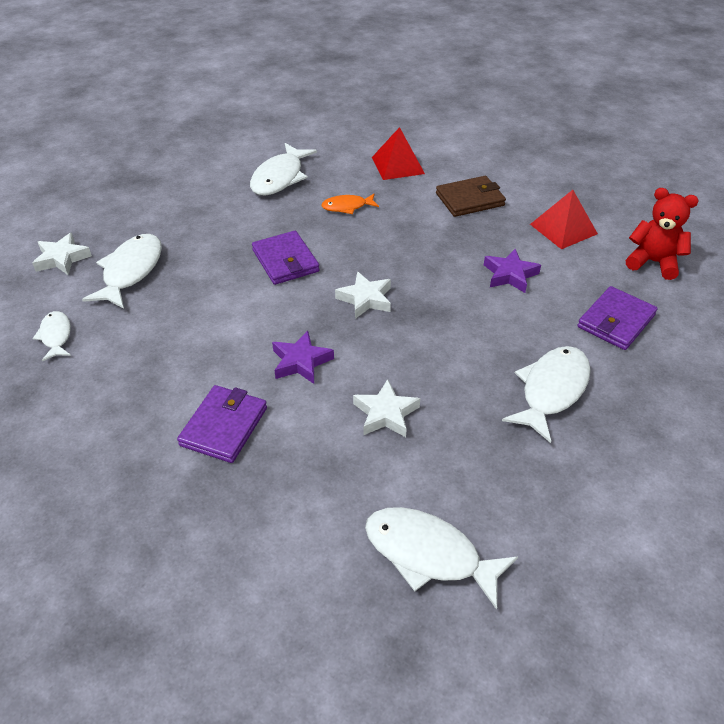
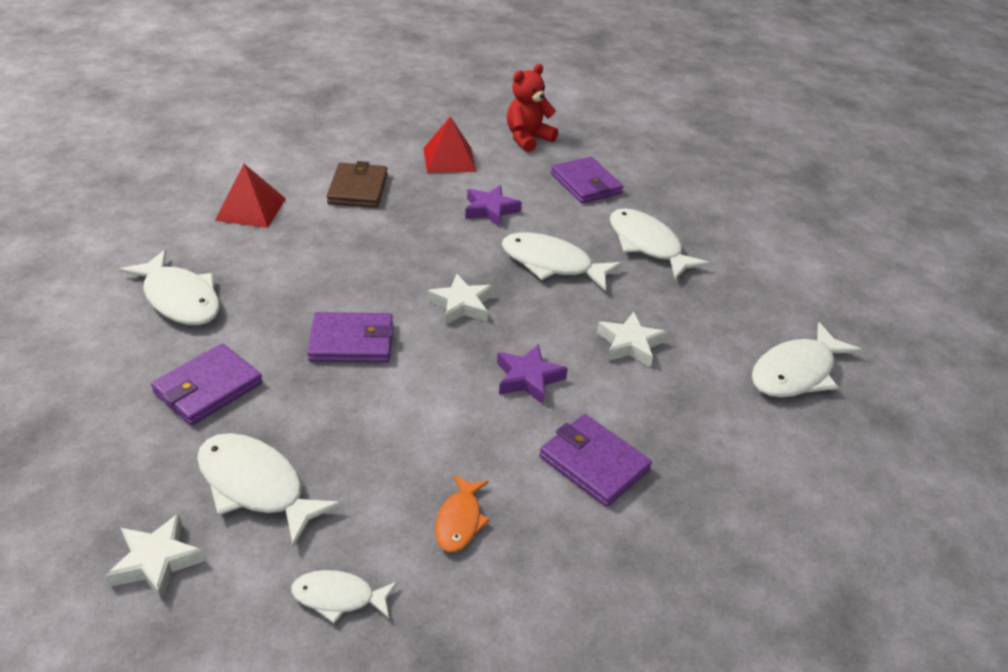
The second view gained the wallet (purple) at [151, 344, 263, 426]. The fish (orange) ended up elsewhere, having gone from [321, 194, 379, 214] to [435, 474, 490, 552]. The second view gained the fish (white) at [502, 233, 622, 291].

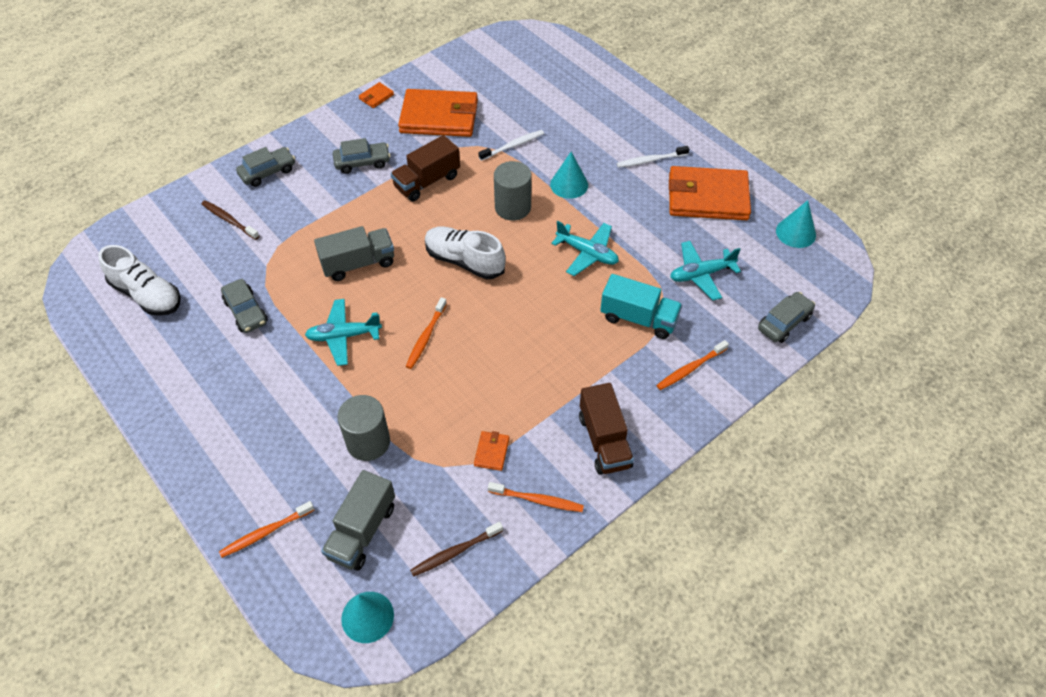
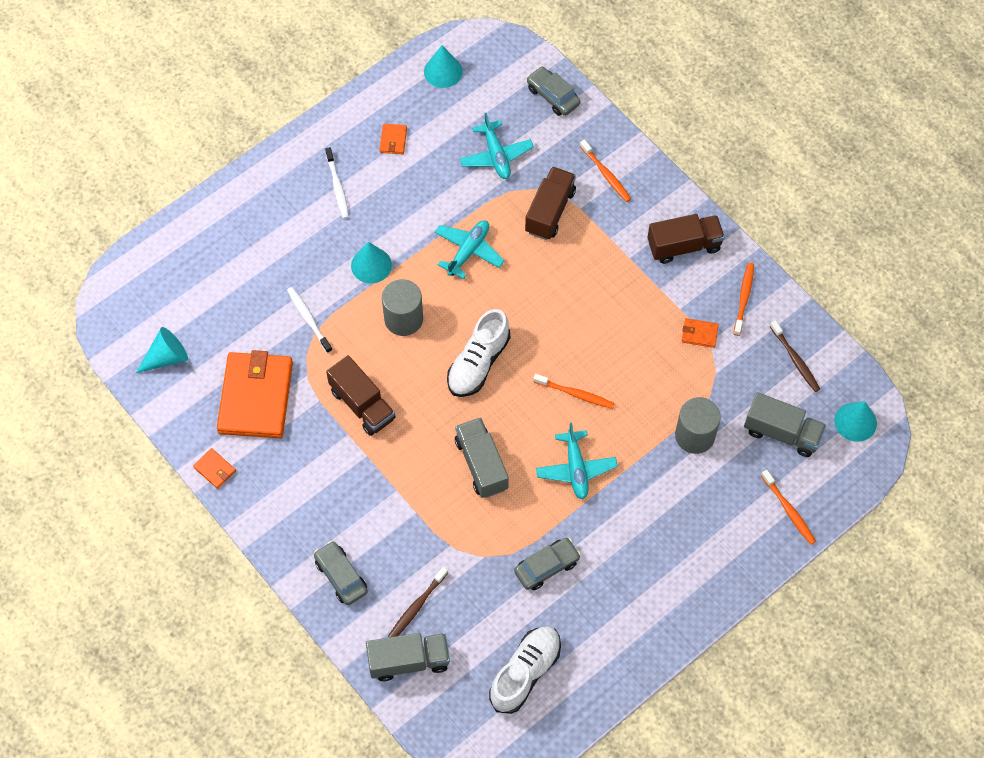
The second view gained the cone (turquoise) at [136, 327, 188, 373]. The second view gained the truck (grey) at [366, 633, 450, 681]. The size of the wallet (orange) at [669, 166, 751, 220] changed by a factor of 0.40. What was the truck (turquoise) at [600, 274, 682, 339] turned into the truck (brown) at [525, 167, 576, 240]. The second view lost the car (grey) at [333, 138, 390, 174].

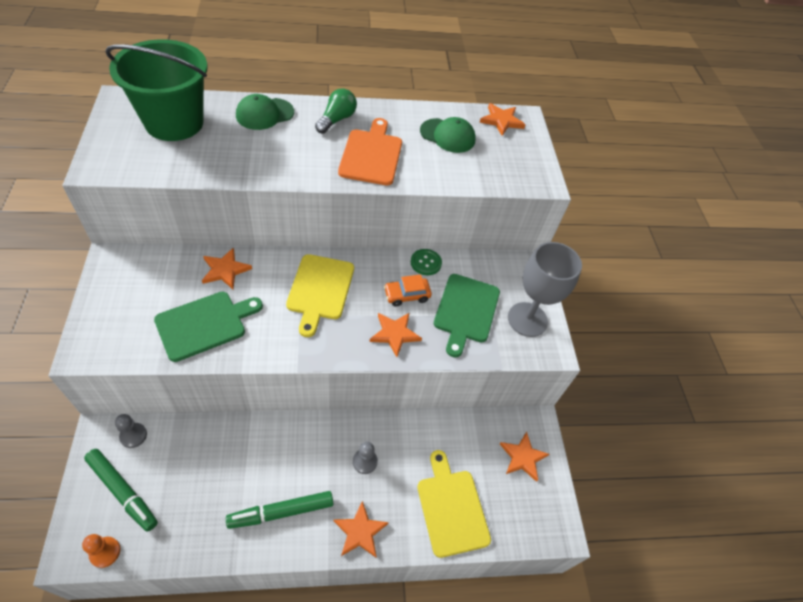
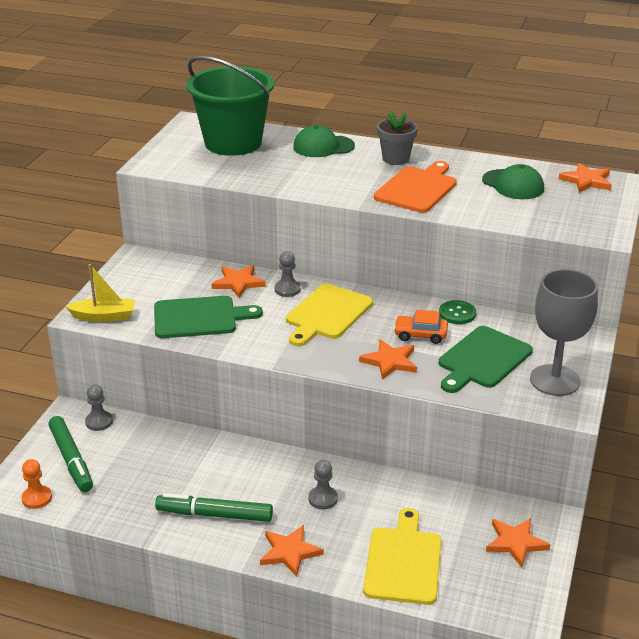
The second view gained the boat (yellow) at [65, 264, 135, 322]. The second view gained the pawn (grey) at [275, 251, 301, 297]. Where the light bulb (green) stood at [315, 88, 357, 134], the flower pot (grey) came to stand at [377, 111, 418, 165].

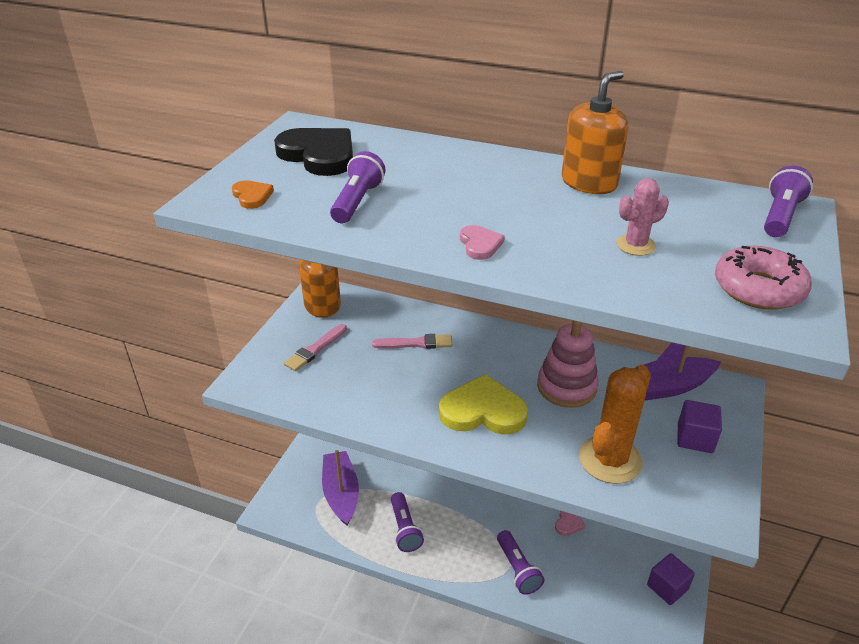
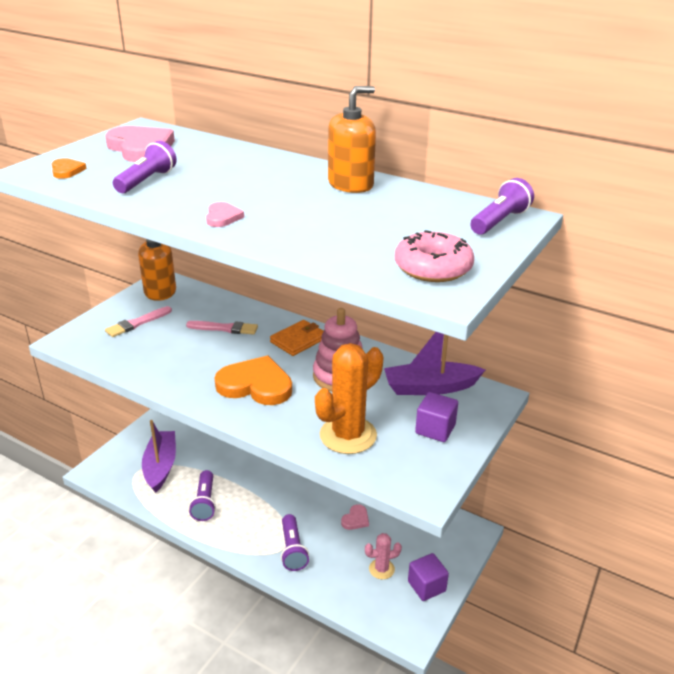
What was the heart (black) at [274, 128, 353, 176] turned into the heart (pink) at [105, 126, 175, 162]. What was the heart (yellow) at [439, 374, 528, 435] turned into the heart (orange) at [215, 355, 292, 405]. The second view gained the wallet (orange) at [270, 320, 323, 356]. The cactus (pink) ended up elsewhere, having gone from [616, 178, 669, 256] to [365, 533, 402, 579].

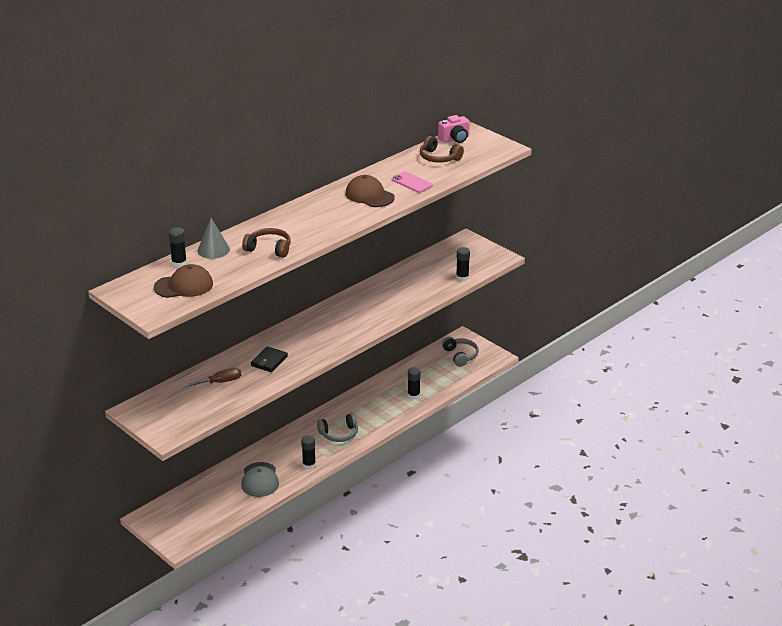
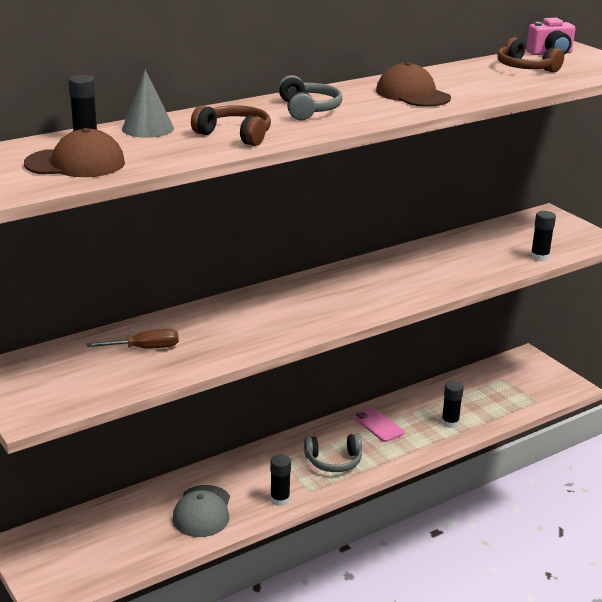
The headphones (grey) ended up elsewhere, having gone from [442, 337, 479, 367] to [278, 75, 342, 121]. The phone (pink) ended up elsewhere, having gone from [392, 171, 433, 193] to [353, 407, 404, 442]. The second view lost the wallet (black) at [251, 346, 288, 372].

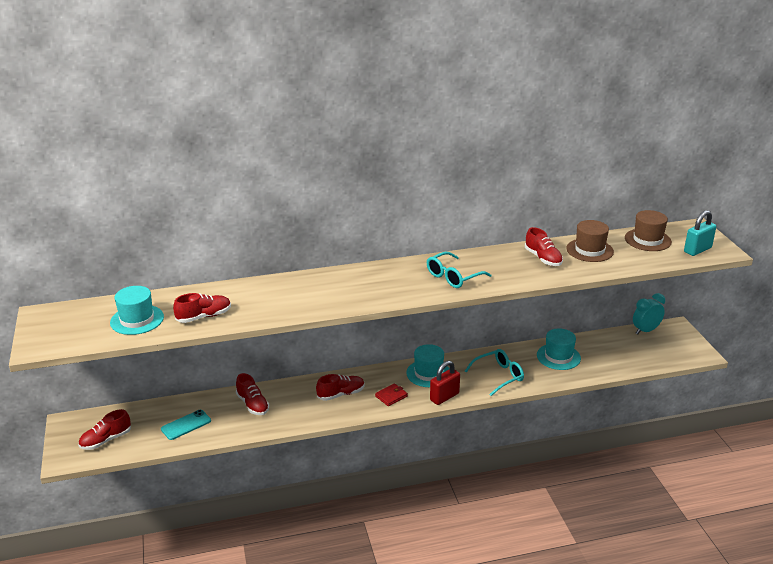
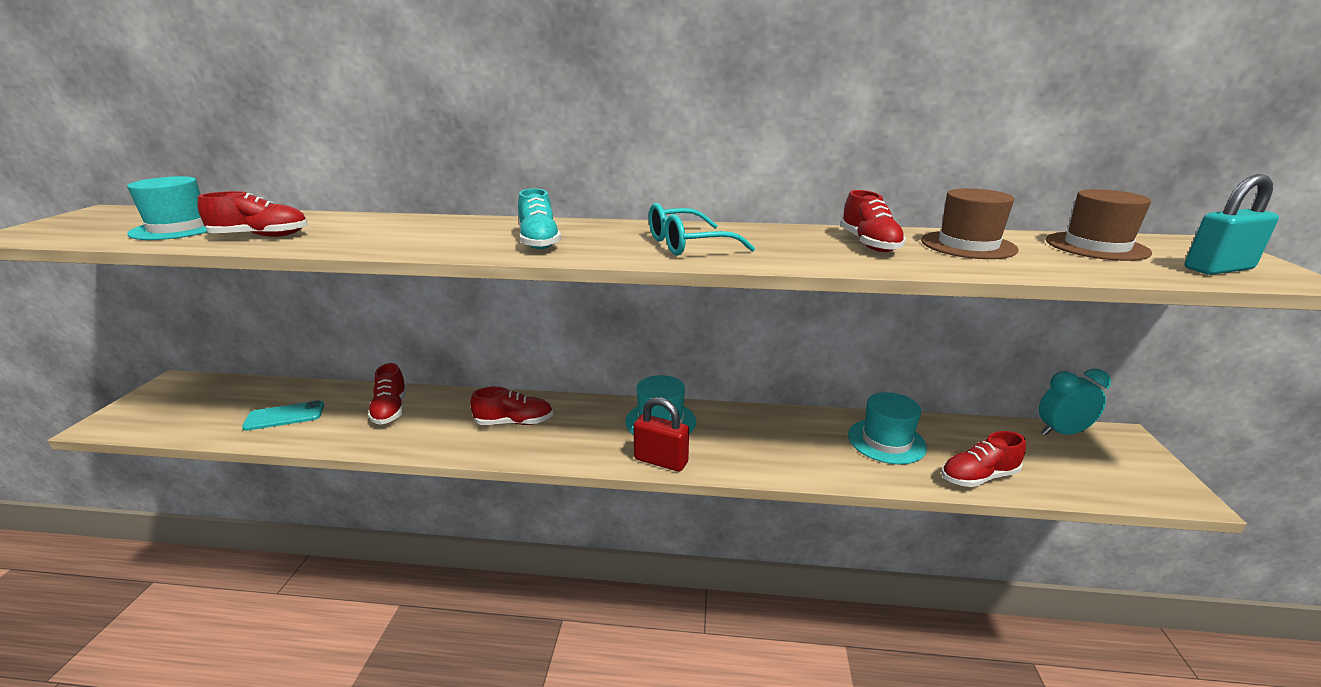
The second view gained the shoe (turquoise) at [518, 188, 561, 249]. The padlock (red) at [430, 361, 460, 405] ended up facing another way, 45 degrees clockwise from before. The shoe (red) ended up elsewhere, having gone from [78, 409, 131, 450] to [941, 431, 1026, 487]. The second view lost the wallet (red) at [375, 383, 408, 406]. The second view lost the glasses (turquoise) at [465, 349, 524, 396].

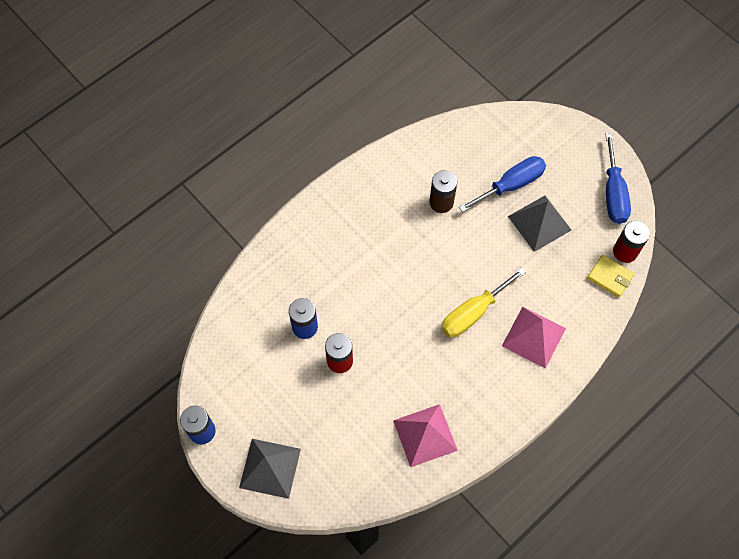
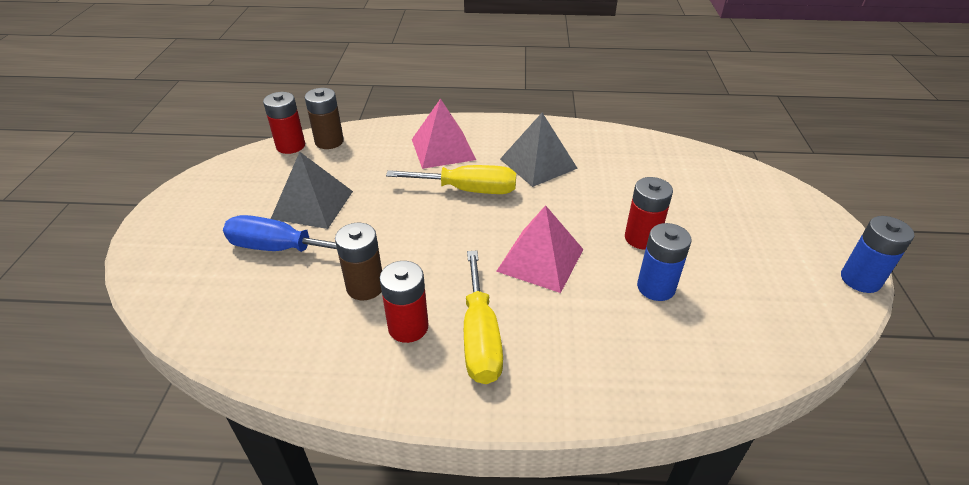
Where the wallet (yellow) stood at [587, 255, 634, 298], the battery (brown) came to stand at [305, 88, 344, 149]. The second view gained the battery (red) at [380, 261, 429, 343]. The second view gained the screwdriver (yellow) at [464, 251, 503, 384]. The pyramid (pink) ended up elsewhere, having gone from [393, 404, 458, 467] to [496, 205, 583, 293]. The pyramid (grey) ended up elsewhere, having gone from [239, 439, 301, 499] to [500, 113, 578, 187]. The second view lost the screwdriver (blue) at [606, 133, 631, 224].

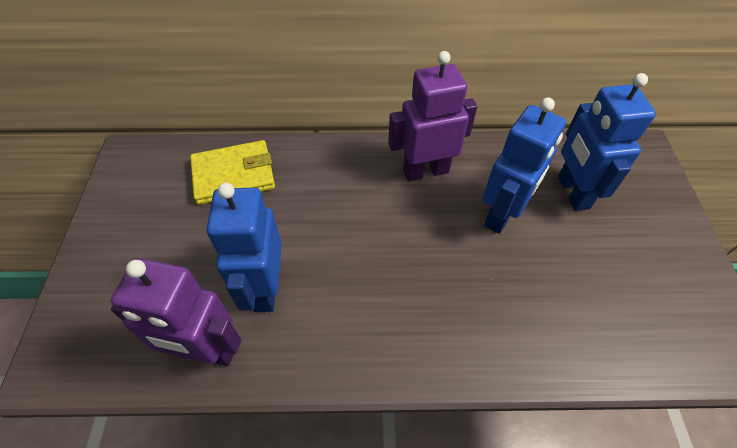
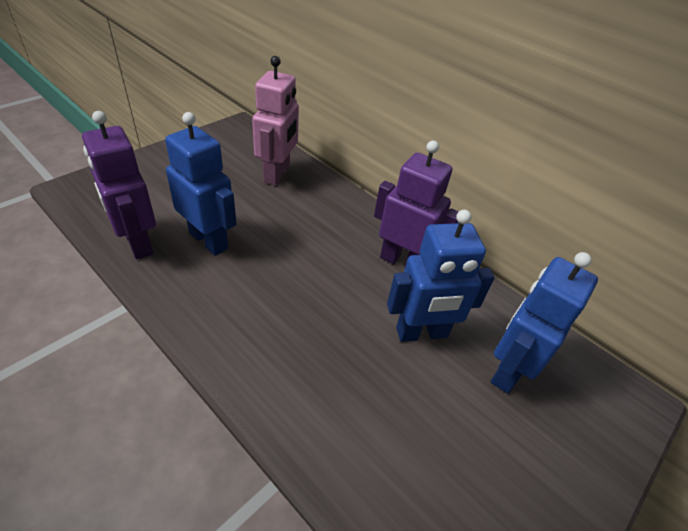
The robot (blue) at [207, 183, 282, 312] ended up facing another way, 90 degrees clockwise from before. Where the wallet (yellow) stood at [190, 140, 275, 205], the robot (pink) came to stand at [252, 56, 299, 186].

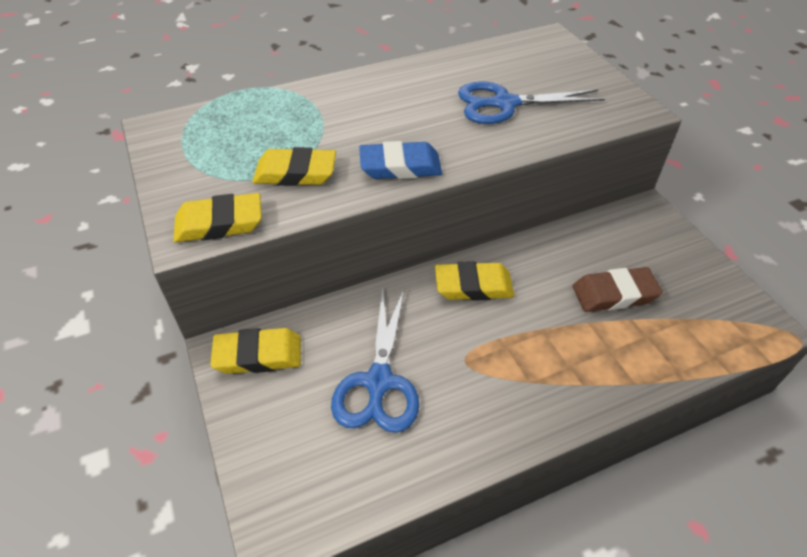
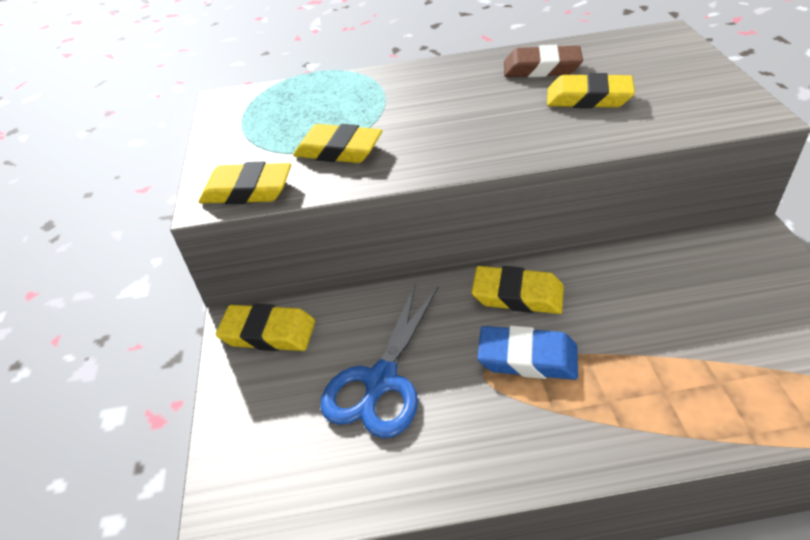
The eraser (blue) ended up elsewhere, having gone from [359, 141, 442, 179] to [477, 326, 578, 380]. The eraser (brown) ended up elsewhere, having gone from [573, 267, 663, 312] to [504, 45, 583, 77]. Where the scissors (blue) stood at [458, 81, 605, 124], the eraser (yellow) came to stand at [547, 73, 635, 108].

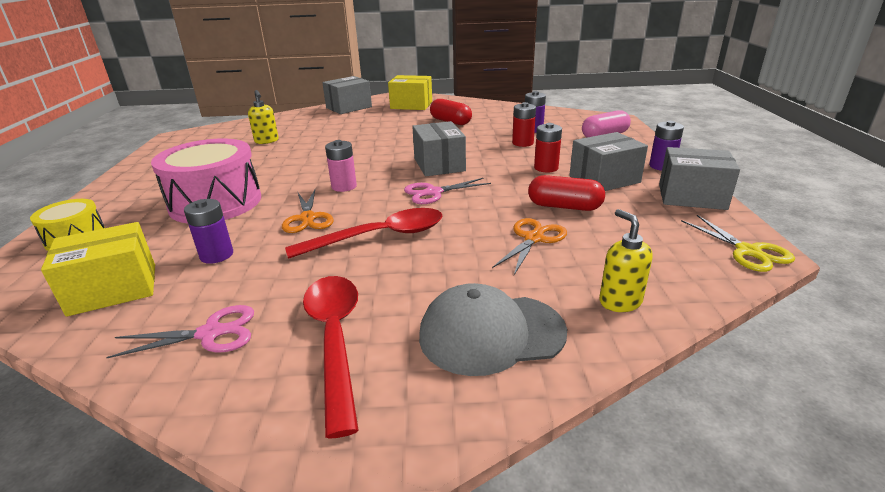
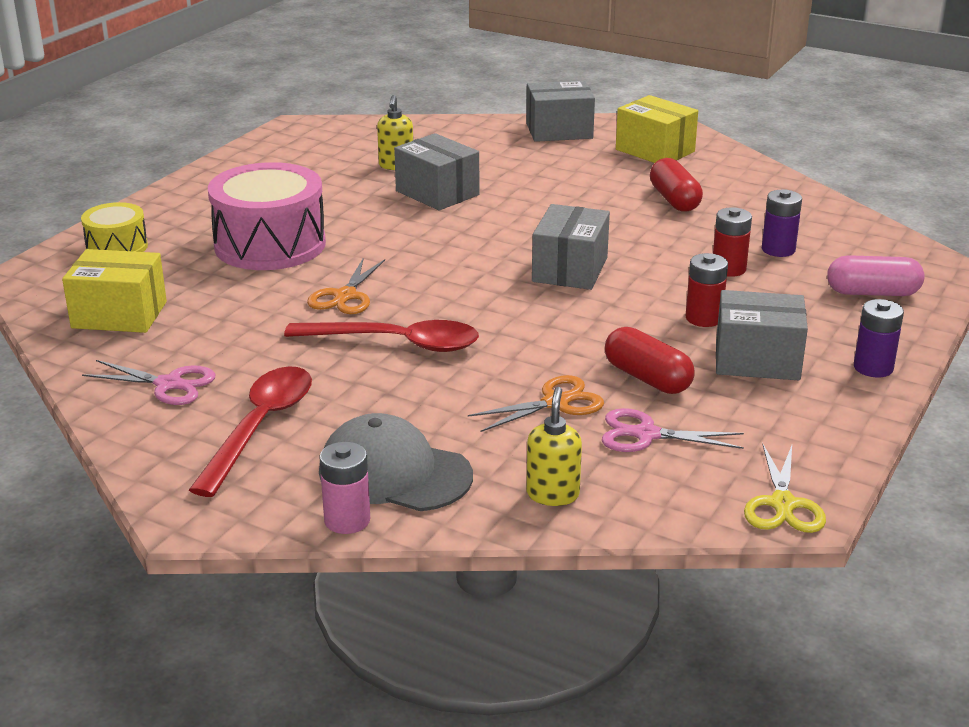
The battery (pink) ended up elsewhere, having gone from [325, 140, 357, 192] to [319, 442, 370, 534]. The box (grey) ended up elsewhere, having gone from [659, 147, 740, 210] to [394, 133, 479, 211]. The scissors (pink) ended up elsewhere, having gone from [404, 178, 491, 204] to [602, 408, 744, 452]. The second view lost the battery (purple) at [184, 199, 233, 264].

